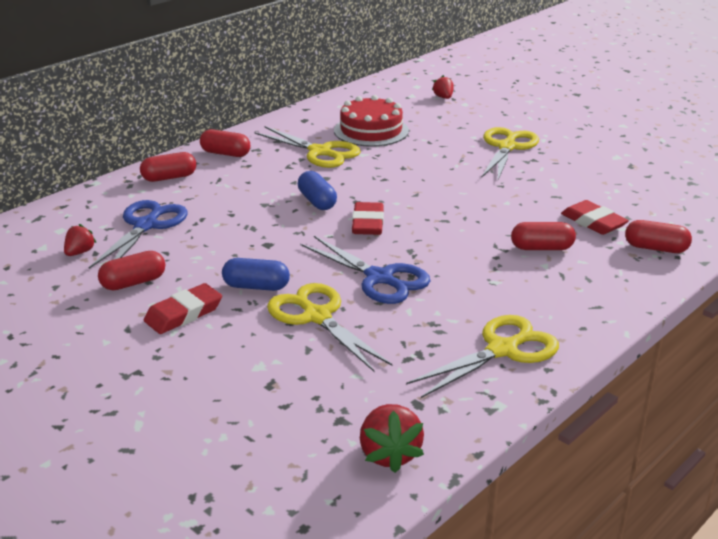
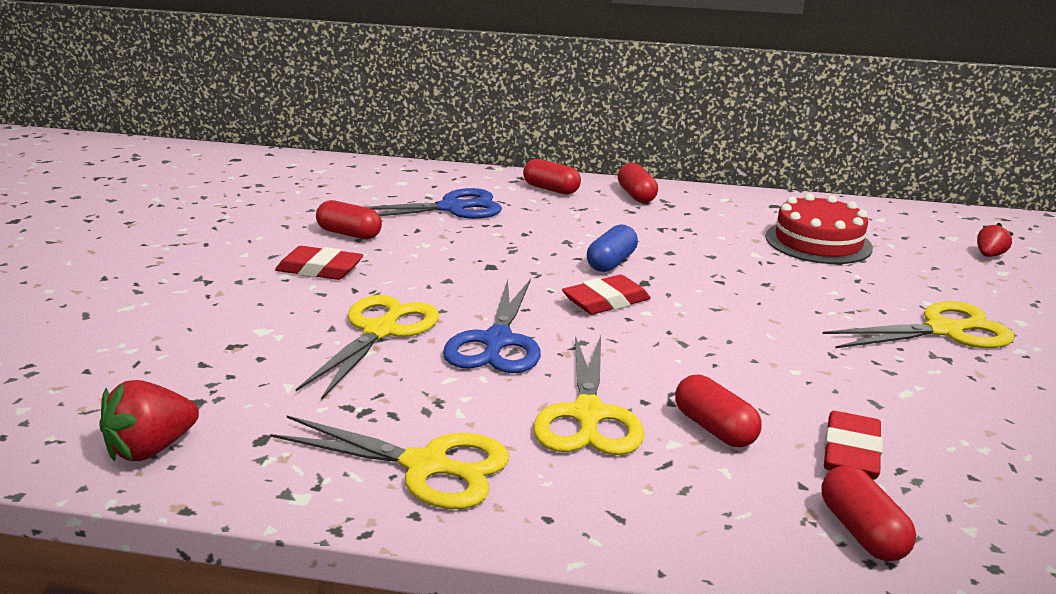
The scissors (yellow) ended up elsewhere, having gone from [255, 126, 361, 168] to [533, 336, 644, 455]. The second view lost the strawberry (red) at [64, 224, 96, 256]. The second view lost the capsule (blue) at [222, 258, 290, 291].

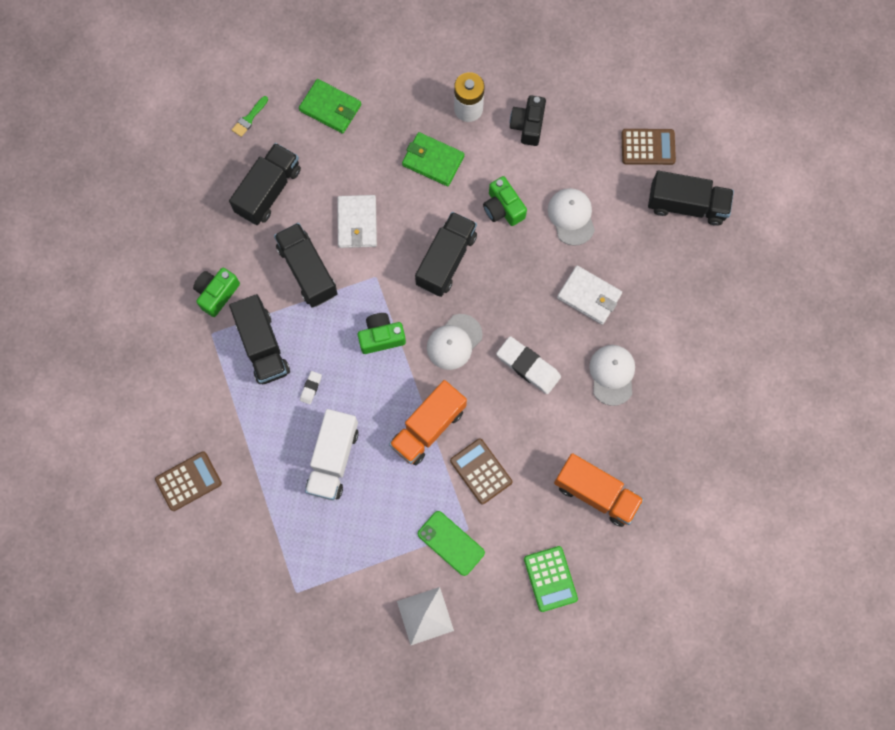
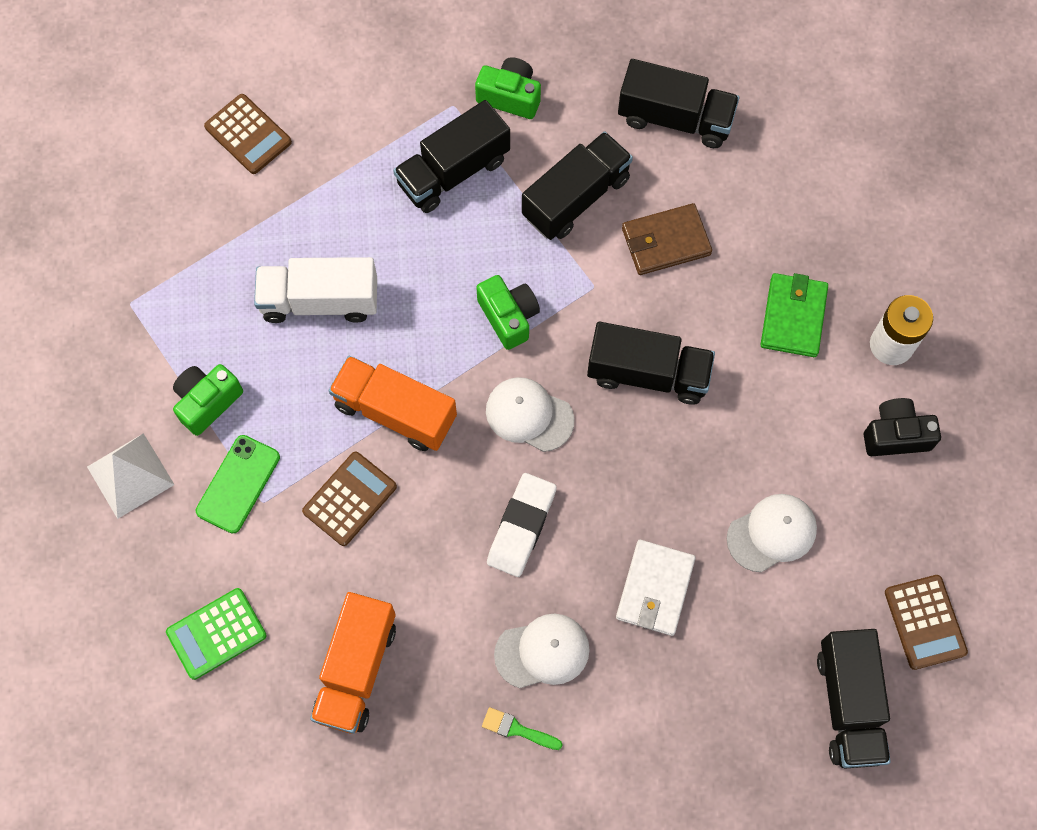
The camera (green) ended up elsewhere, having gone from [483, 176, 527, 226] to [173, 364, 243, 436]. The brush (green) ended up elsewhere, having gone from [232, 96, 268, 137] to [482, 707, 563, 750]. What was the wallet (white) at [337, 195, 377, 248] turned into the wallet (brown) at [622, 203, 712, 275]. The second view lost the wallet (green) at [299, 79, 361, 134]. The second view lost the eraser (white) at [300, 371, 322, 404].

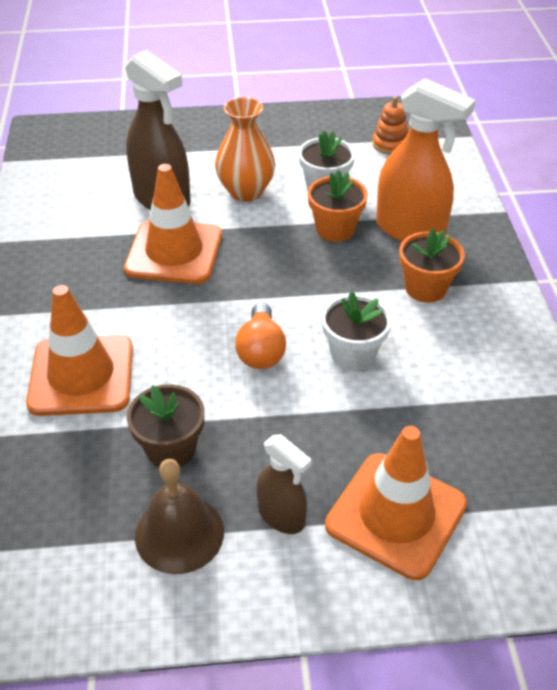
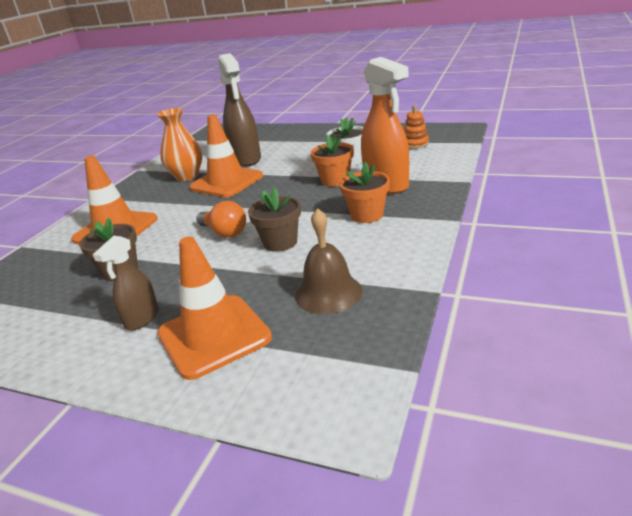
The spray bottle (brown) at [257, 434, 312, 534] ended up facing another way, 45 degrees clockwise from before. The vase (orange) ended up elsewhere, having gone from [215, 97, 275, 202] to [156, 108, 203, 181]. The light bulb (orange) at [235, 303, 286, 369] ended up facing another way, 75 degrees counterclockwise from before. What was the flower pot (white) at [322, 291, 392, 371] turned into the flower pot (brown) at [248, 188, 301, 252]. The bell (brown) ended up elsewhere, having gone from [135, 459, 224, 574] to [295, 208, 363, 314].

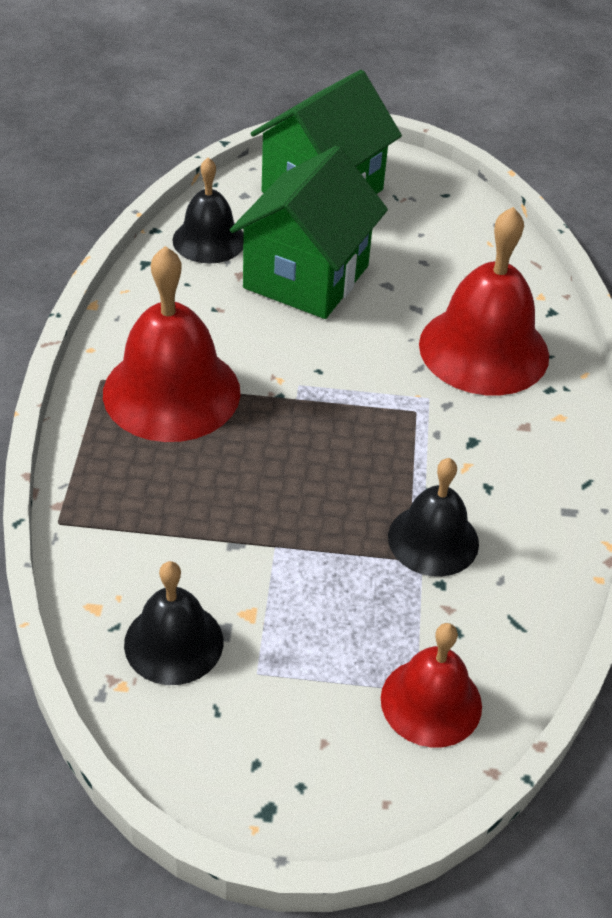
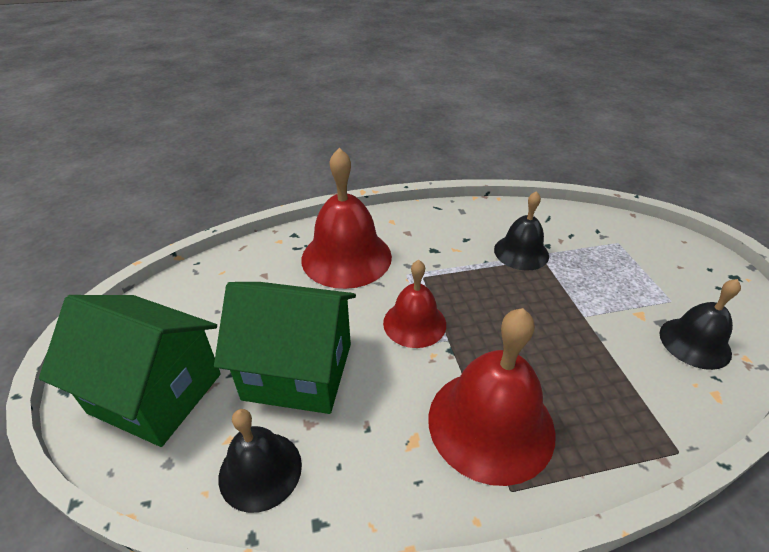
The bell (red) ended up elsewhere, having gone from [381, 623, 482, 748] to [383, 260, 446, 348].

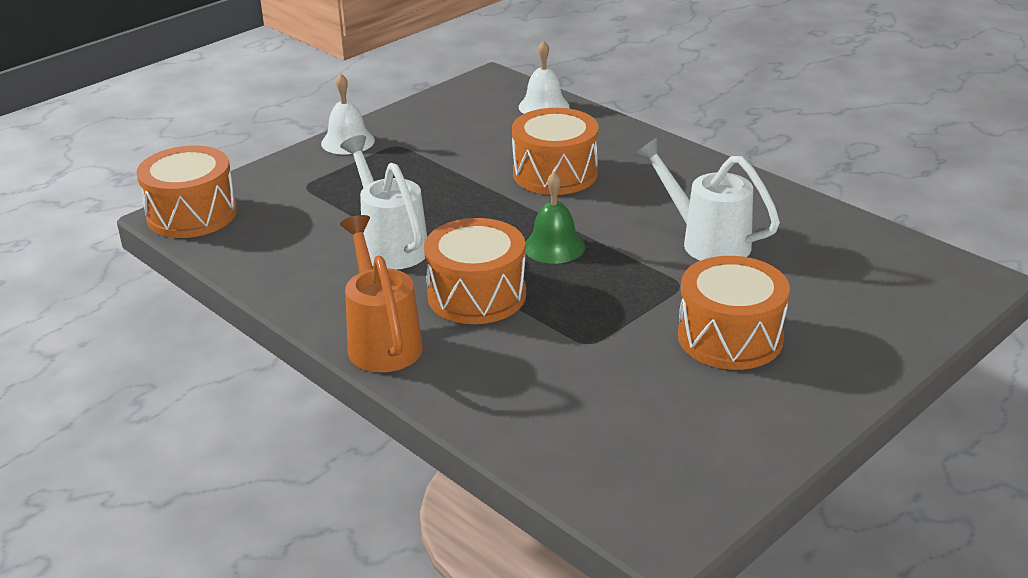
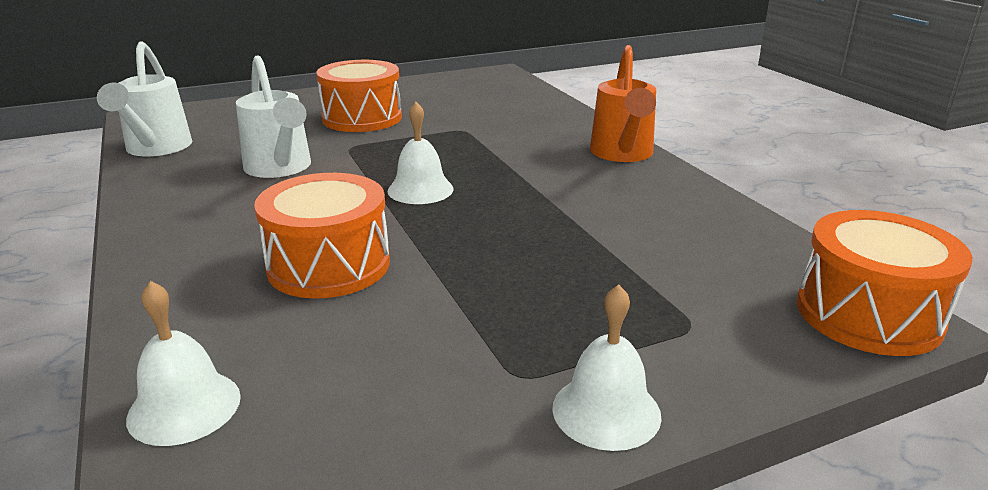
The watering can (white) ended up elsewhere, having gone from [340, 135, 427, 270] to [97, 41, 192, 156]. What was the bell (green) at [525, 172, 585, 264] turned into the bell (white) at [388, 102, 454, 204]. The second view lost the drum (orange) at [424, 218, 526, 324].

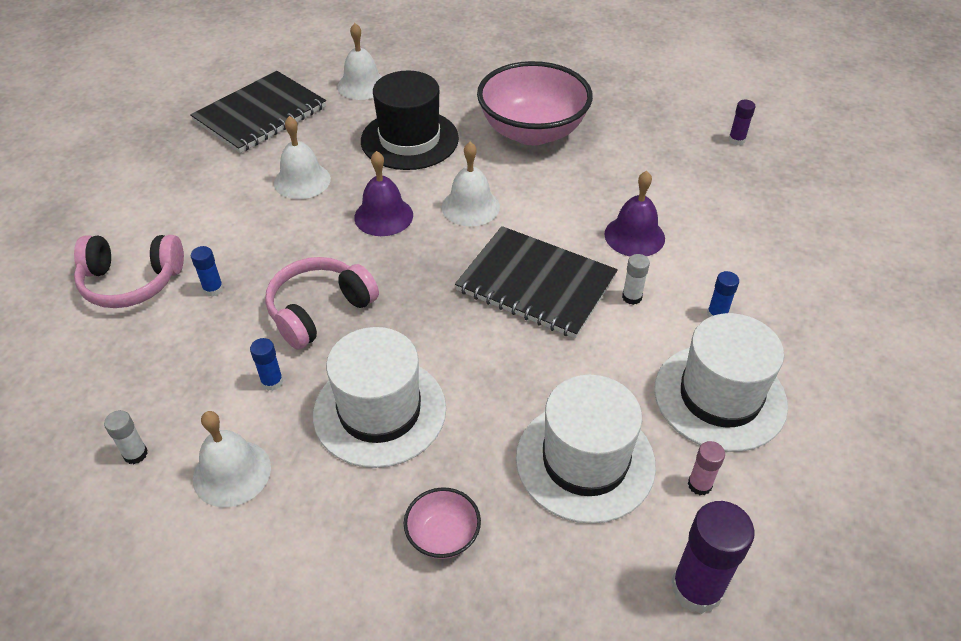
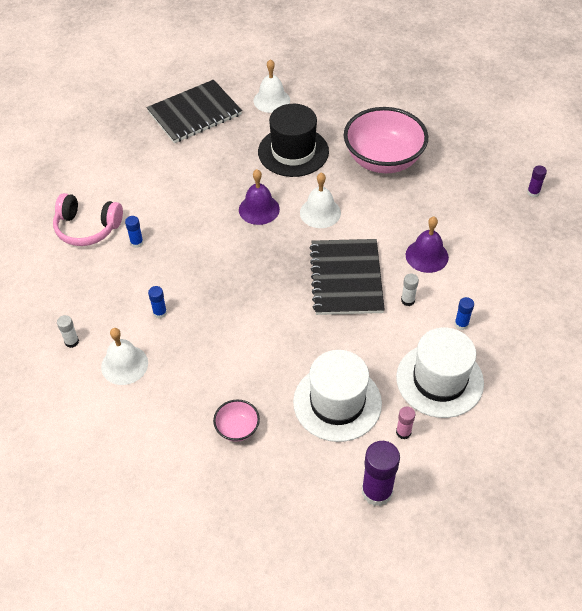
The notebook (black) at [455, 226, 618, 338] ended up facing another way, 45 degrees clockwise from before. The second view lost the headphones (pink) at [265, 257, 379, 350]. The second view lost the bell (white) at [274, 116, 331, 199]. The second view lost the hat (white) at [313, 327, 446, 468].

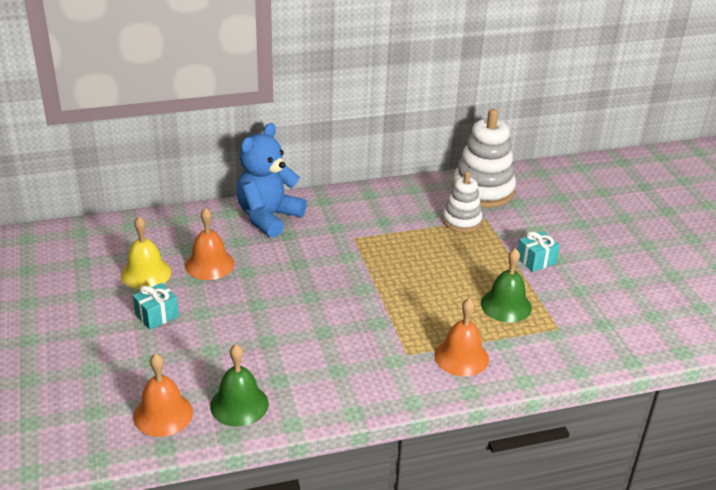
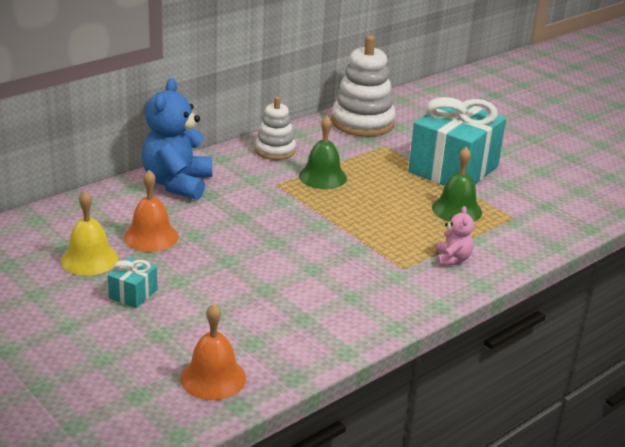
The stacking toy (white) ended up elsewhere, having gone from [442, 171, 483, 232] to [255, 96, 296, 160]. The bell (green) ended up elsewhere, having gone from [210, 344, 269, 427] to [299, 116, 347, 189]. The size of the gift (turquoise) at [518, 231, 560, 272] changed by a factor of 2.41. Where the bell (orange) stood at [434, 298, 489, 376], the teddy bear (pink) came to stand at [436, 206, 474, 266].

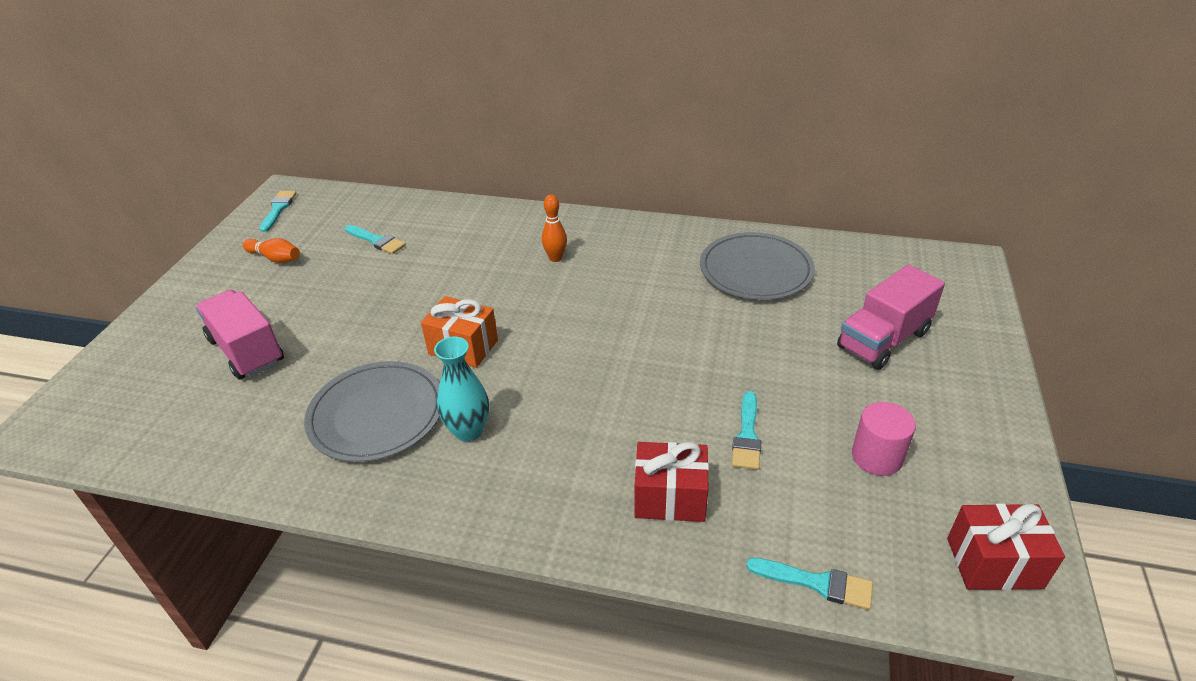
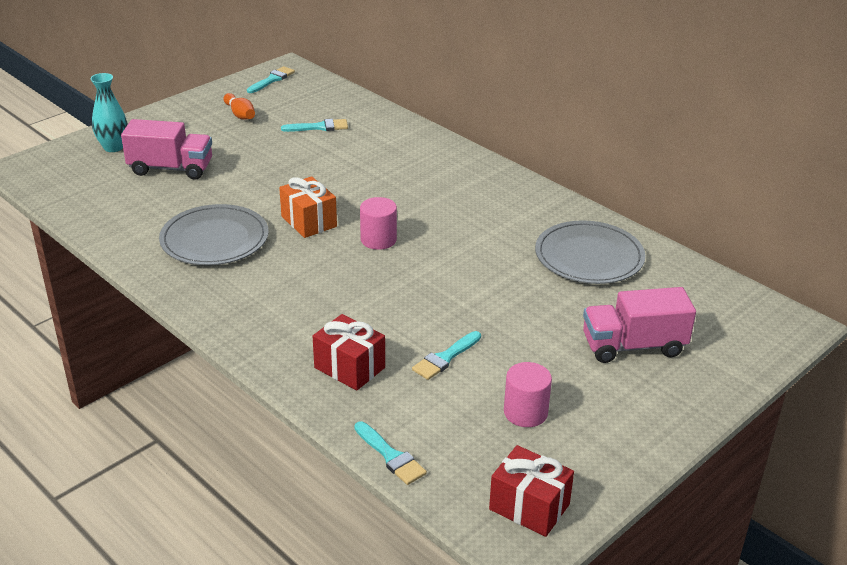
The vase (turquoise) ended up elsewhere, having gone from [434, 337, 489, 442] to [90, 73, 128, 152]. The truck (pink) at [196, 290, 284, 379] ended up facing another way, 105 degrees clockwise from before. The brush (turquoise) at [345, 225, 406, 254] ended up facing another way, 75 degrees counterclockwise from before. The second view gained the cylinder (pink) at [360, 197, 397, 250]. The second view lost the bowling pin (orange) at [542, 194, 567, 262].

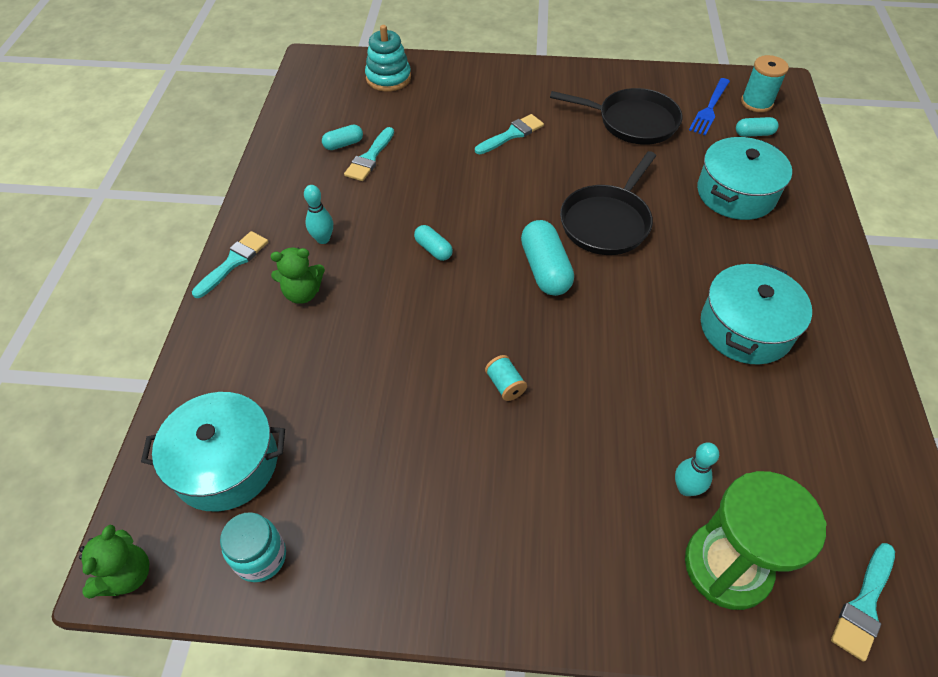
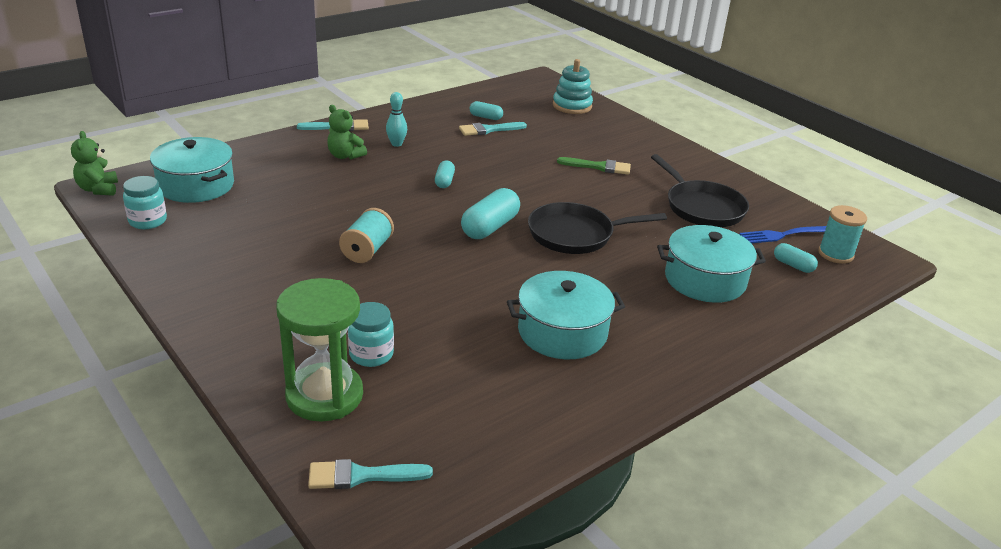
The teddy bear (green) at [79, 525, 149, 599] ended up facing another way, 105 degrees clockwise from before. The size of the spool (turquoise) at [485, 355, 527, 401] changed by a factor of 1.59. Where the bowling pin (turquoise) stood at [675, 443, 719, 496], the jar (turquoise) came to stand at [348, 302, 394, 367]. What was the brush (turquoise) at [475, 114, 544, 154] turned into the brush (green) at [557, 157, 631, 175].

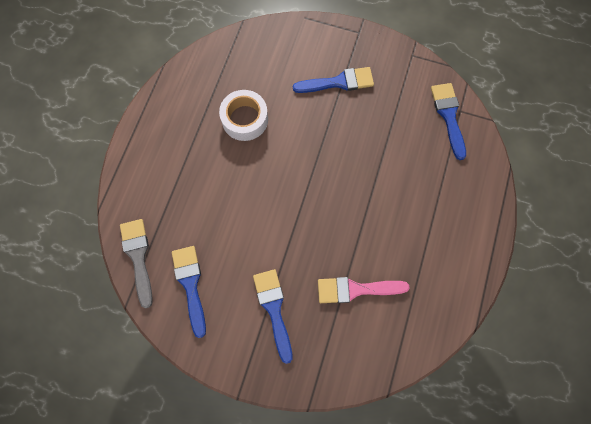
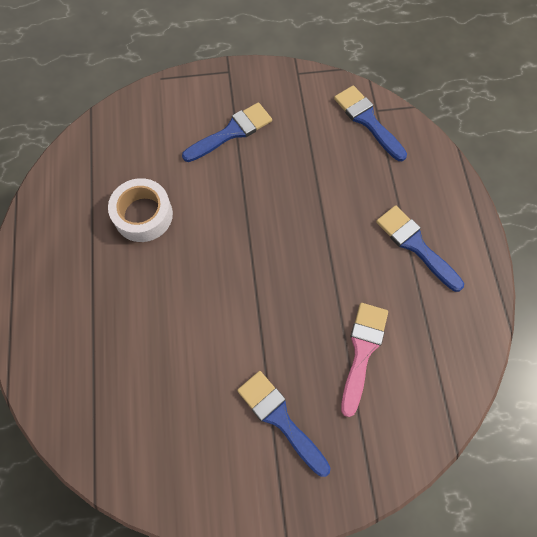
The brush (pink) at [318, 277, 410, 303] ended up facing another way, 135 degrees clockwise from before. The brush (blue) ended up elsewhere, having gone from [172, 246, 206, 338] to [376, 205, 464, 292]. The second view lost the brush (grey) at [120, 219, 153, 308].

